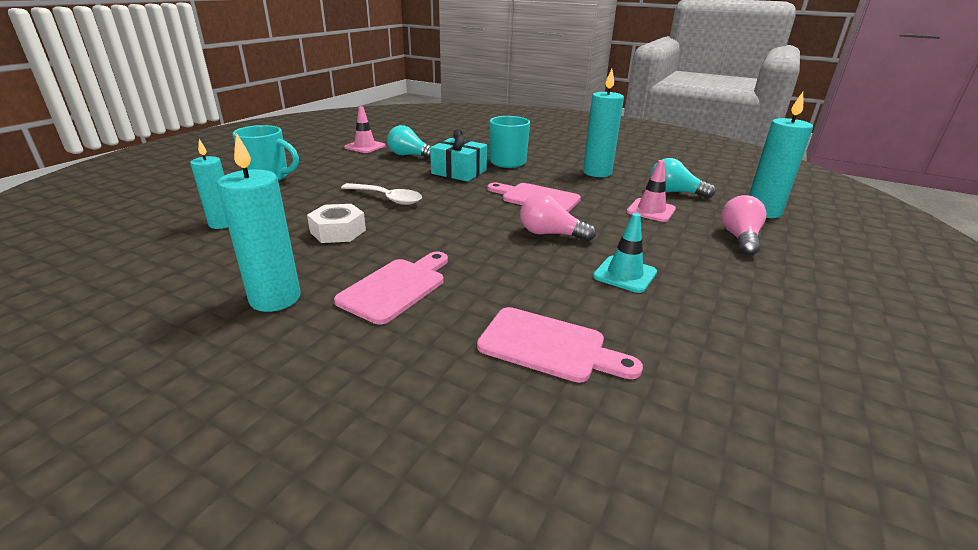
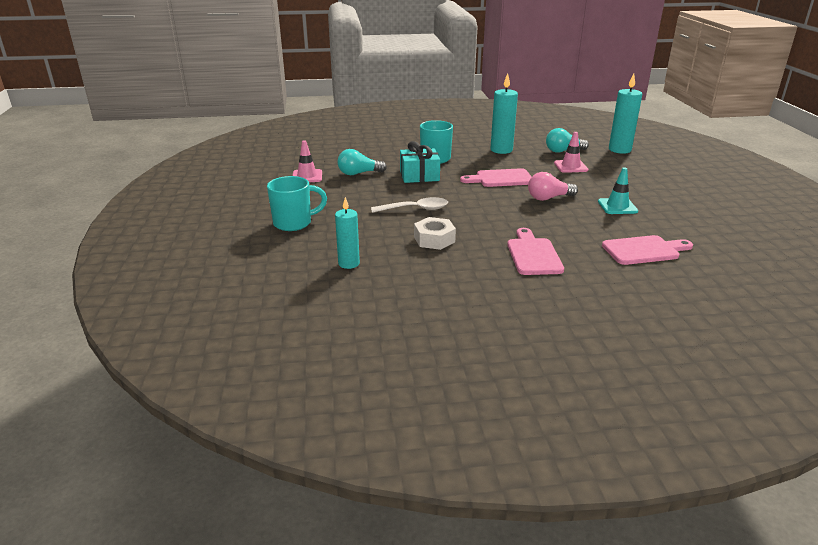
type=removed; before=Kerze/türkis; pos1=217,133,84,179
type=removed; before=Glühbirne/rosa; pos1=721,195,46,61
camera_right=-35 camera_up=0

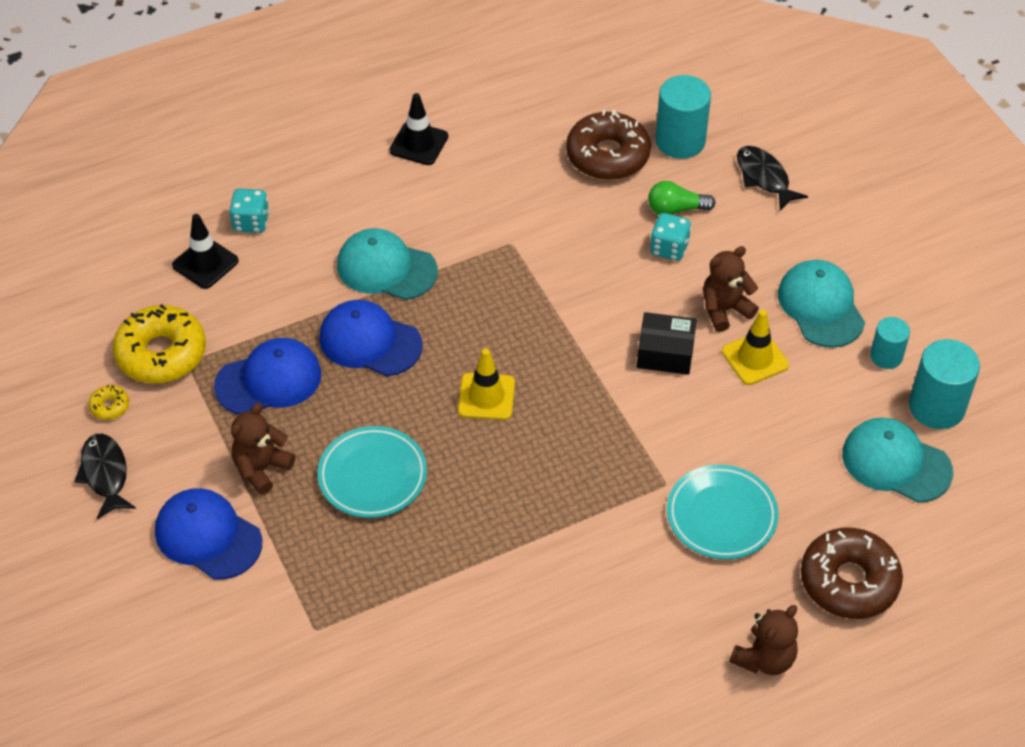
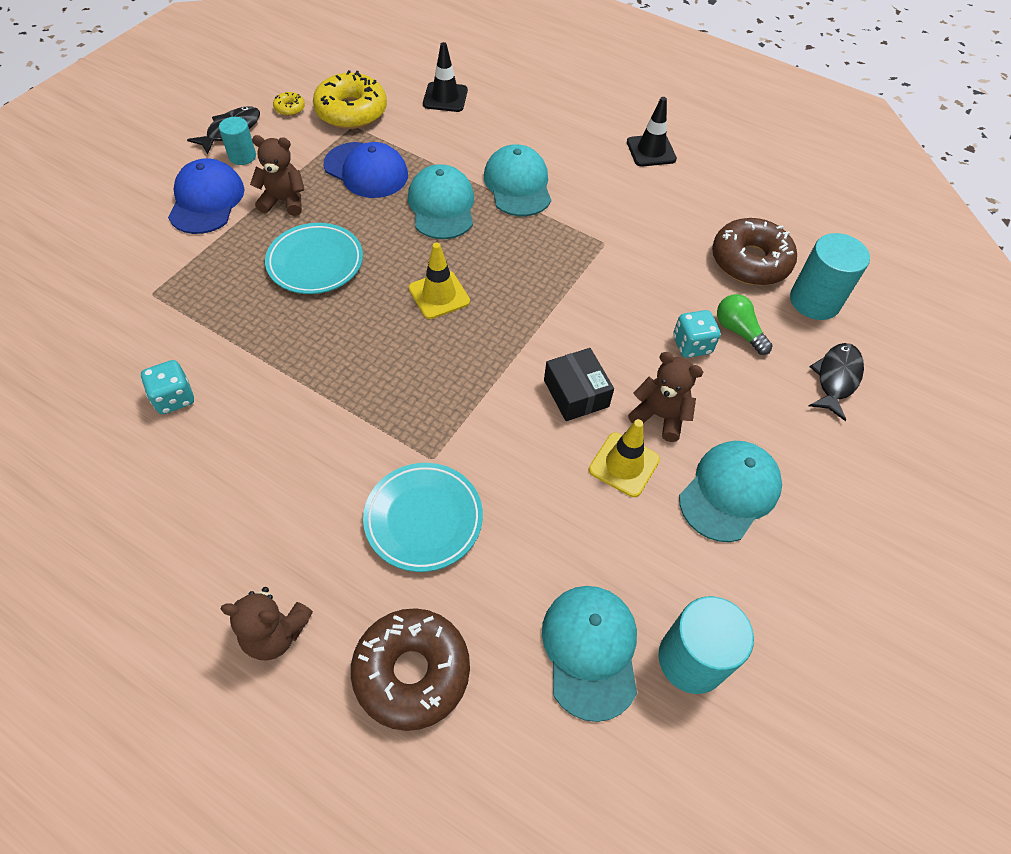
type=moved; before=Spielwürfel/türkis; pos1=229,189,40,44; pos2=141,360,53,54
type=moved; before=Vollzylinder/türkis; pos1=870,317,40,52; pos2=219,117,37,48
type=recoloured; before=Kappe/blau; after=Kappe/türkis; pos1=319,300,104,76; pos2=408,164,66,75
camera_right=55 camera_up=5

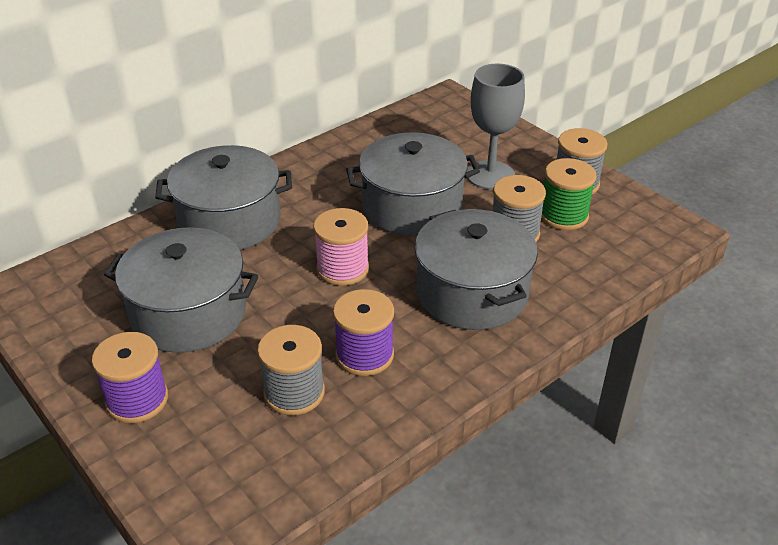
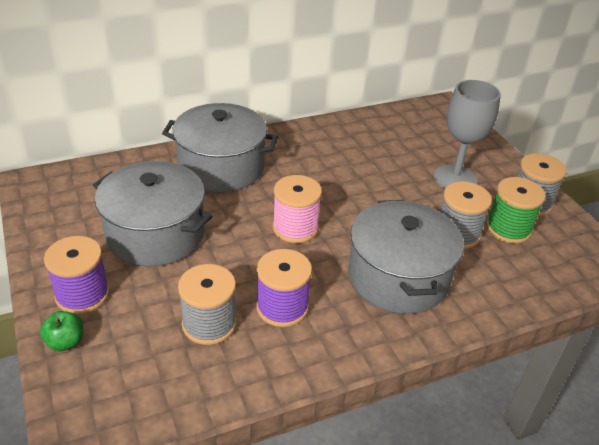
type=removed; before=Kochtopf/grau; pos1=346,132,134,104
type=added; after=Apfel/grün; pos2=40,311,43,40
camera_right=15 camera_up=0

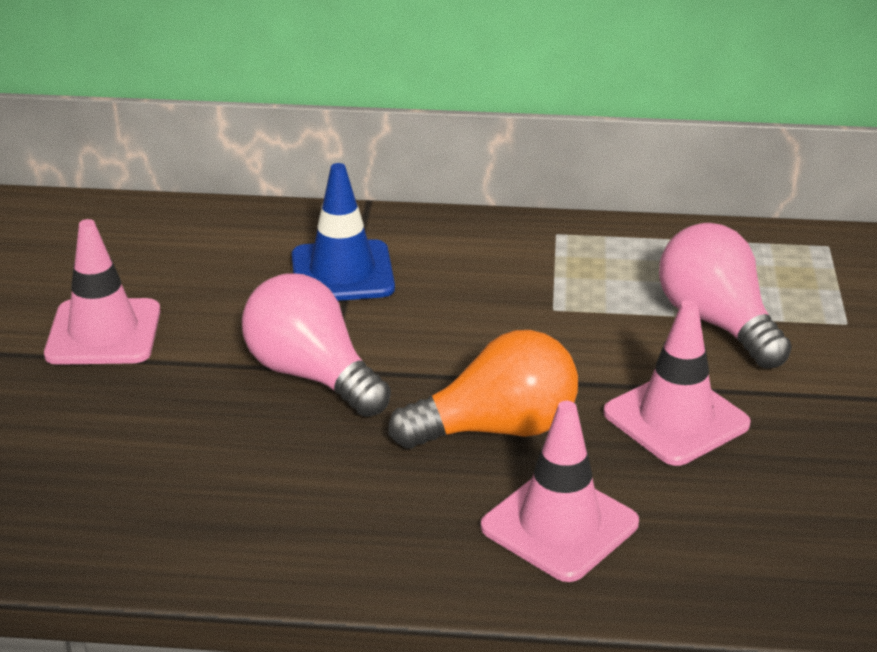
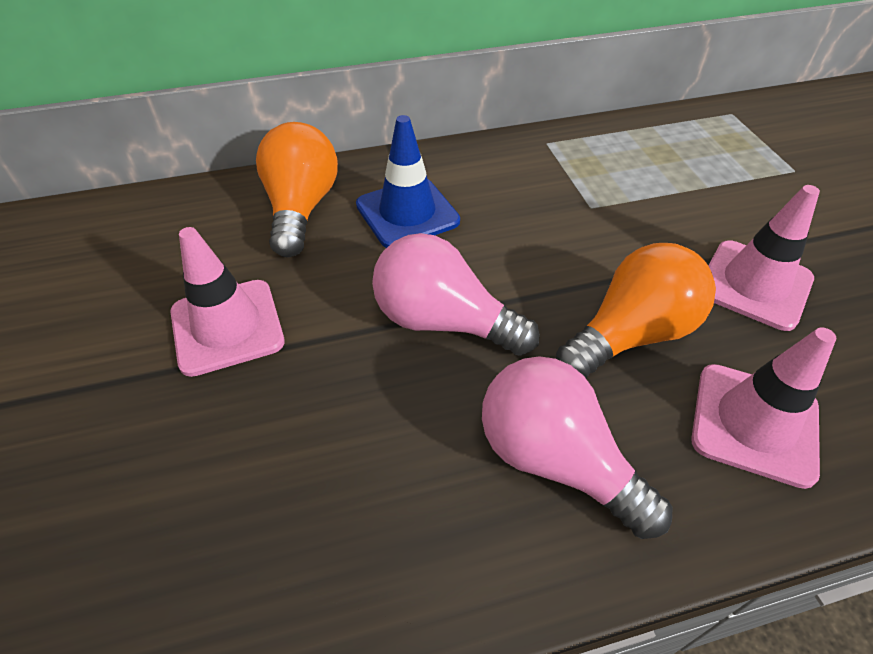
type=added; after=Glühbirne/orange; pos2=256,122,82,135
type=moved; before=Glühbirne/rosa; pos1=659,223,133,146; pos2=482,356,191,183
camera_right=-20 camera_up=15

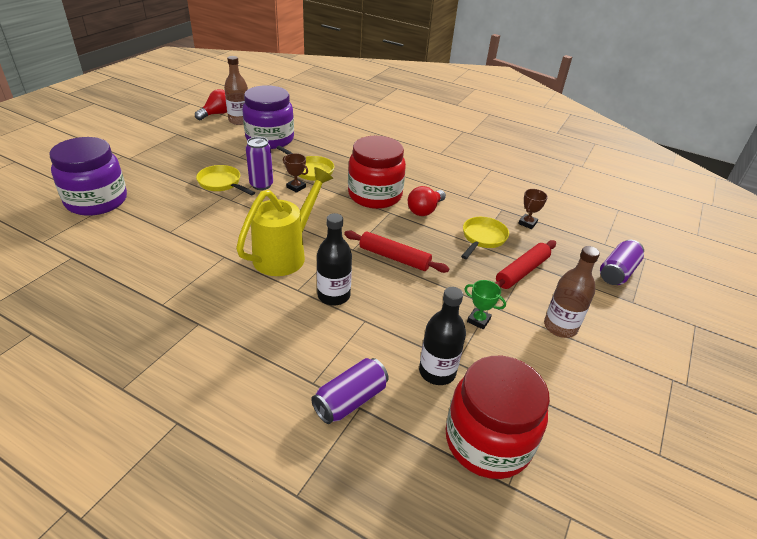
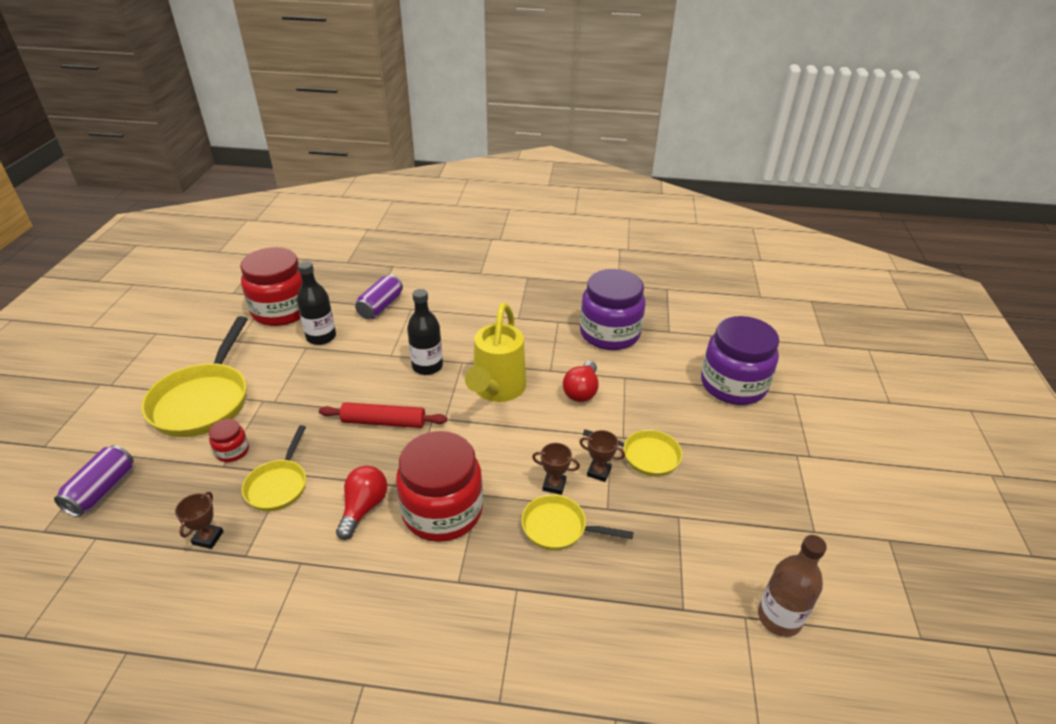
type=removed; before=Pokal/grün; pos1=464,280,42,49
type=moved; before=Glühbirne/rot; pos1=195,89,32,31; pos2=563,361,36,41
type=moved; before=Einmachglas/lila; pos1=242,85,52,64; pos2=580,269,65,81
type=replaced; before=Dose/lila; after=Pokal/braun; pos1=246,137,27,53; pos2=580,430,45,52
type=replaced; before=Nudelholz/rot; after=Einmachglas/rot; pos1=494,240,62,49; pos2=209,419,40,43
type=replaced; before=Flasche/braun; after=Pfanne/gelb; pos1=544,246,56,92; pos2=141,316,107,121
camera_right=160 camera_up=0

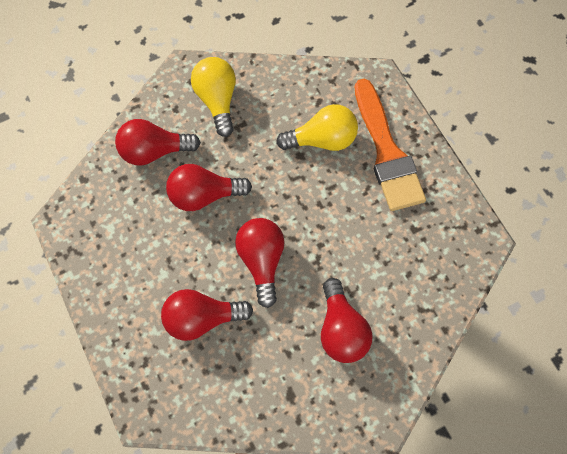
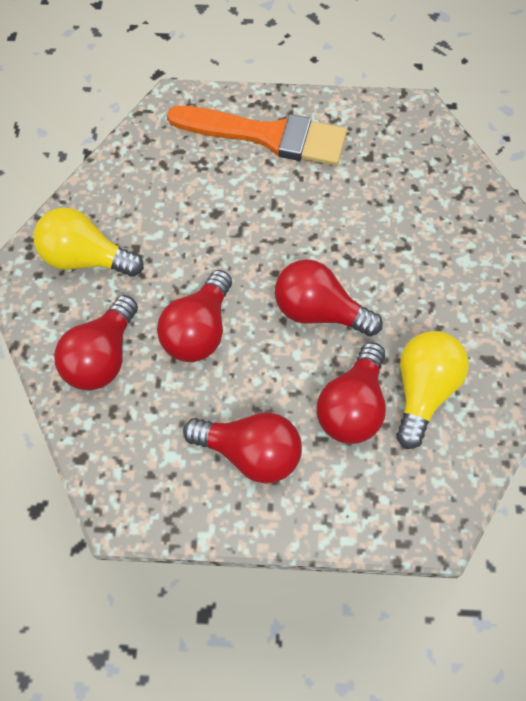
type=moved; before=Glühbirne/gelb; pos1=276,104,82,47; pos2=396,331,73,118
type=moved; before=Glühbirne/rot; pos1=321,278,52,85; pos2=183,412,119,71
camera_right=-60 camera_up=-5

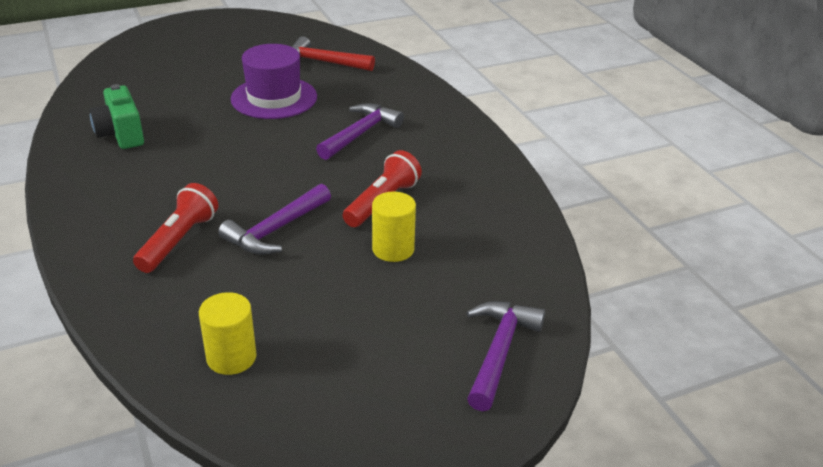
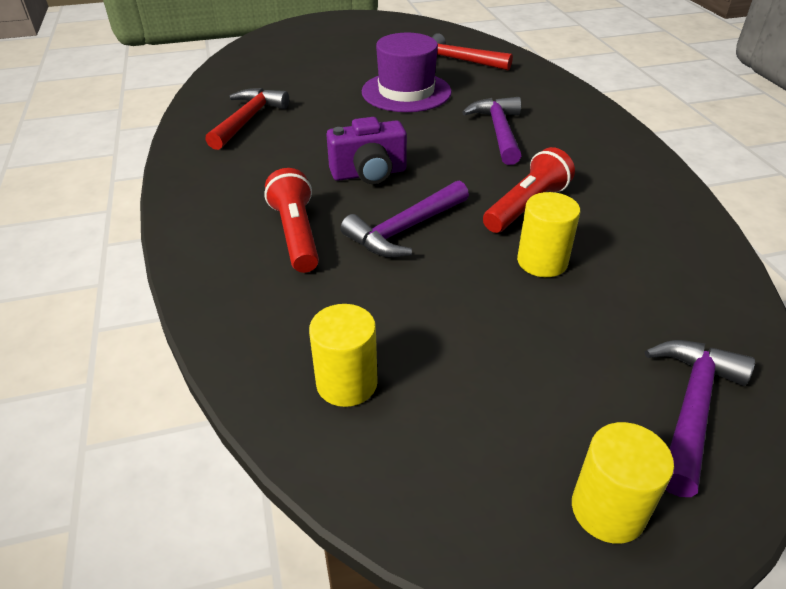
type=added; after=Kamera/lila; pos2=326,117,81,67
type=added; after=Vollzylinder/gelb; pos2=572,422,102,122
type=replaced; before=Kamera/grün; after=Hammer/rot; pos1=89,84,55,65; pos2=205,88,84,62
type=turned; before=Taschenlampe/rot; pos1=133,183,85,90; pos2=264,168,55,105; turn=-45
type=turned; before=Hammer/lila; pos1=316,103,88,57; pos2=462,97,59,68; turn=-45
camera_right=10 camera_up=5

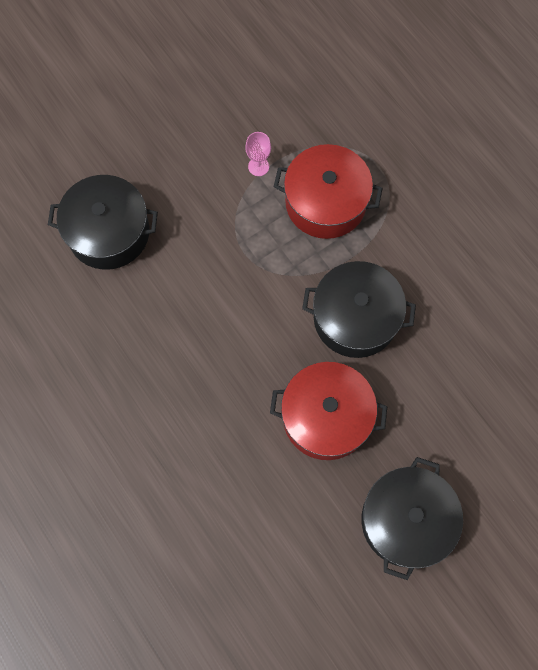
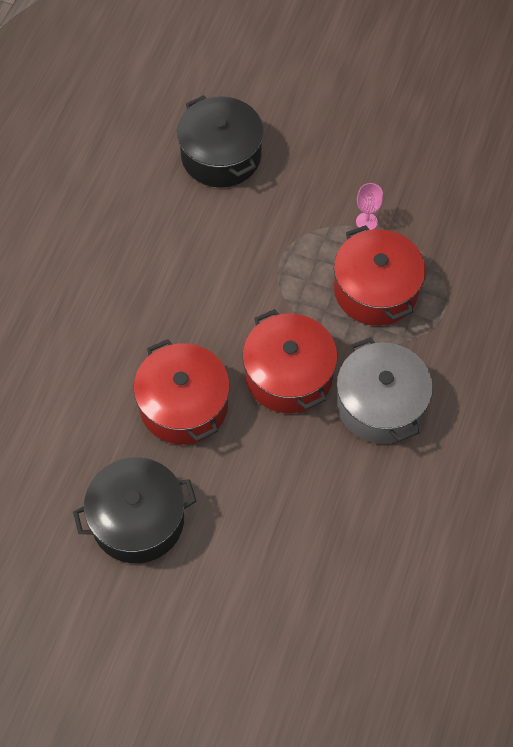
type=added; after=Kochtopf/grau; pos2=337,337,96,107
type=recoloured; before=Kochtopf/schwarz; after=Kochtopf/rot; pos1=302,261,114,97; pos2=242,309,95,104
camera_right=55 camera_up=-10

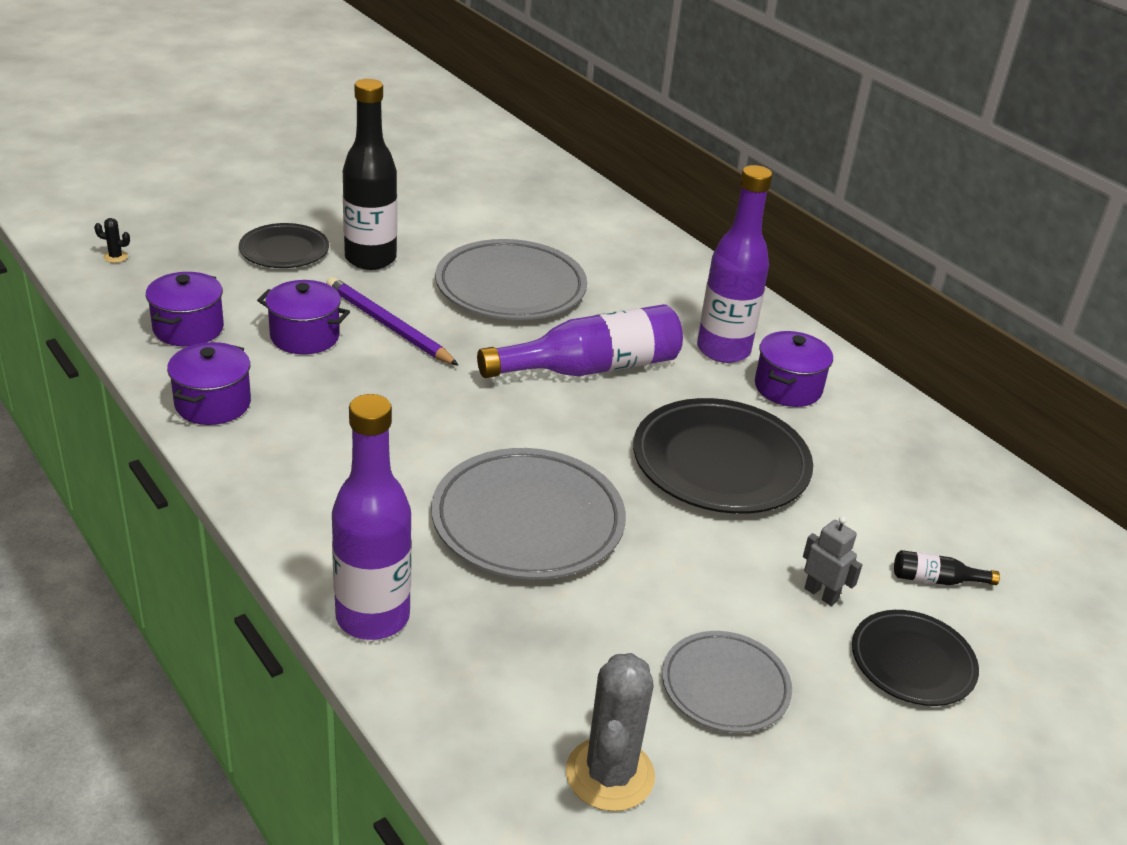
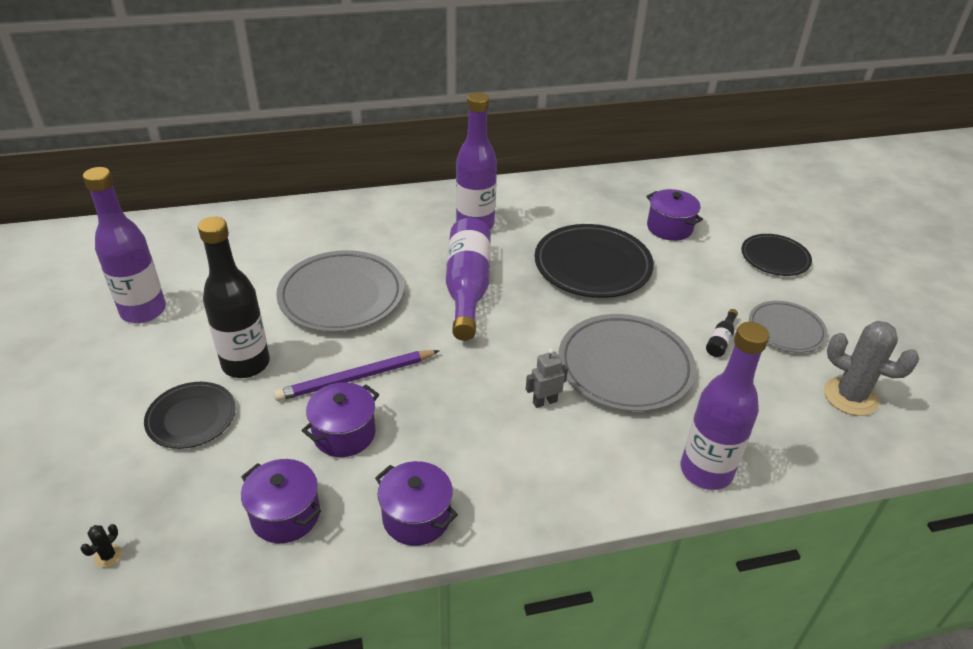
type=added; after=Flasche/lila; pos2=83,167,83,156
type=moved; before=Kochtopf/lila; pos1=755,331,78,76; pos2=646,189,57,52
type=moved; before=Roboter/grau; pos1=803,516,59,90; pos2=526,348,42,60
type=moved; before=Flasche/schwarz; pos1=894,550,106,35; pos2=706,309,32,48
camera_right=-65 camera_up=5

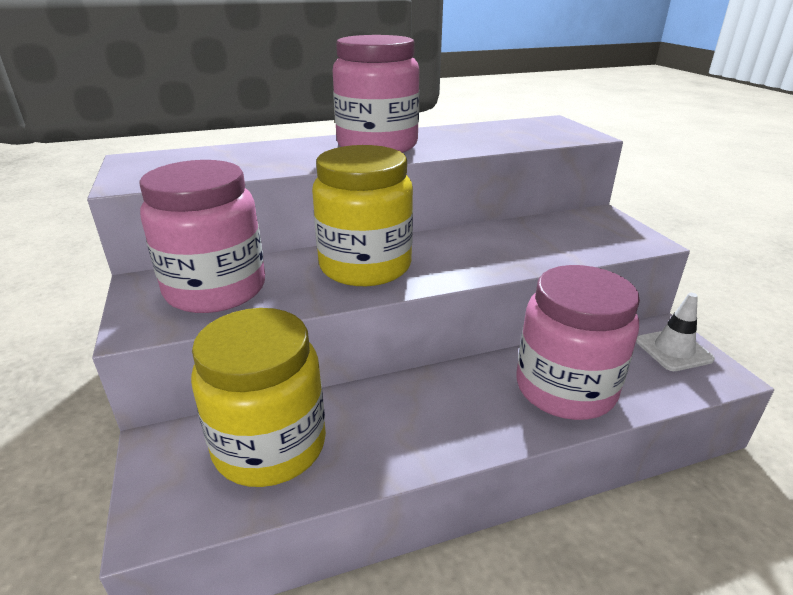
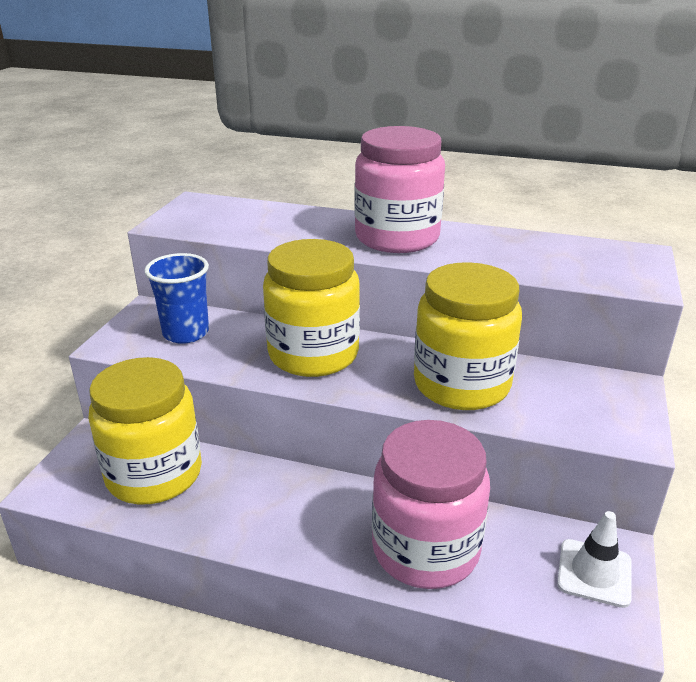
type=added; after=Einmachglas/gelb; pos2=414,262,108,148
type=replaced; before=Einmachglas/rosa; after=Becher/blau; pos1=139,160,126,153; pos2=144,253,65,91
camera_right=35 camera_up=0

